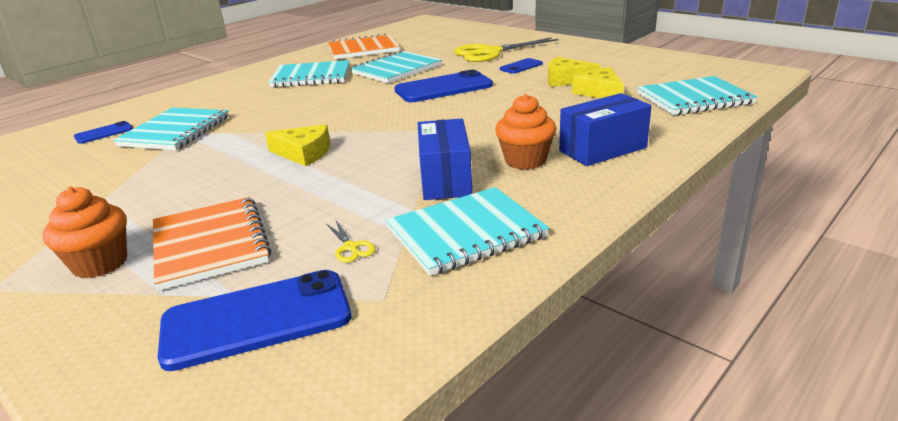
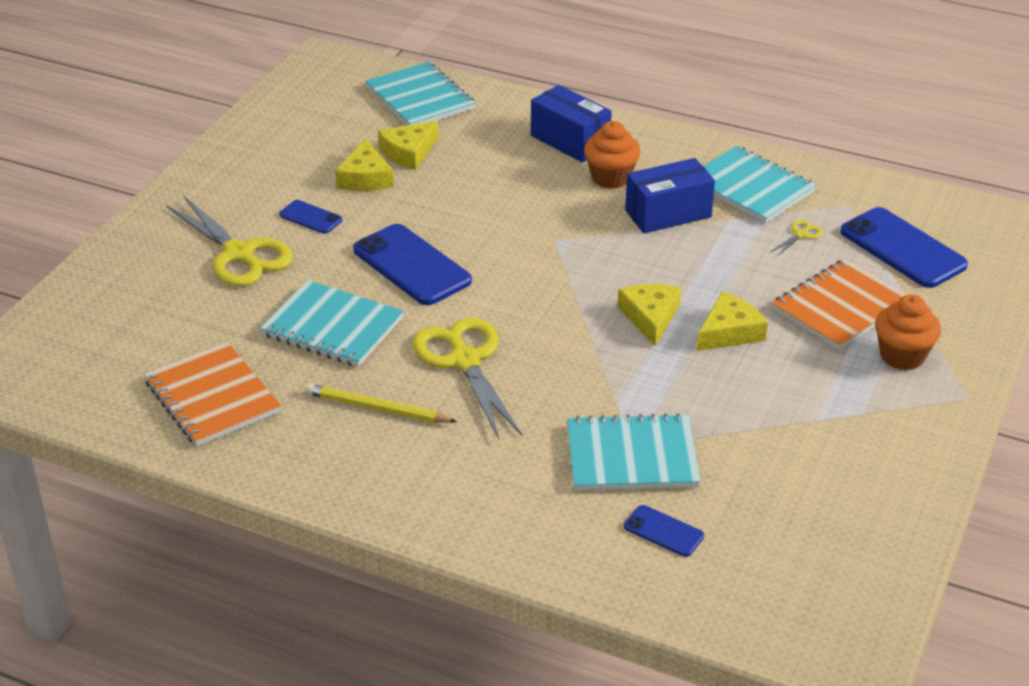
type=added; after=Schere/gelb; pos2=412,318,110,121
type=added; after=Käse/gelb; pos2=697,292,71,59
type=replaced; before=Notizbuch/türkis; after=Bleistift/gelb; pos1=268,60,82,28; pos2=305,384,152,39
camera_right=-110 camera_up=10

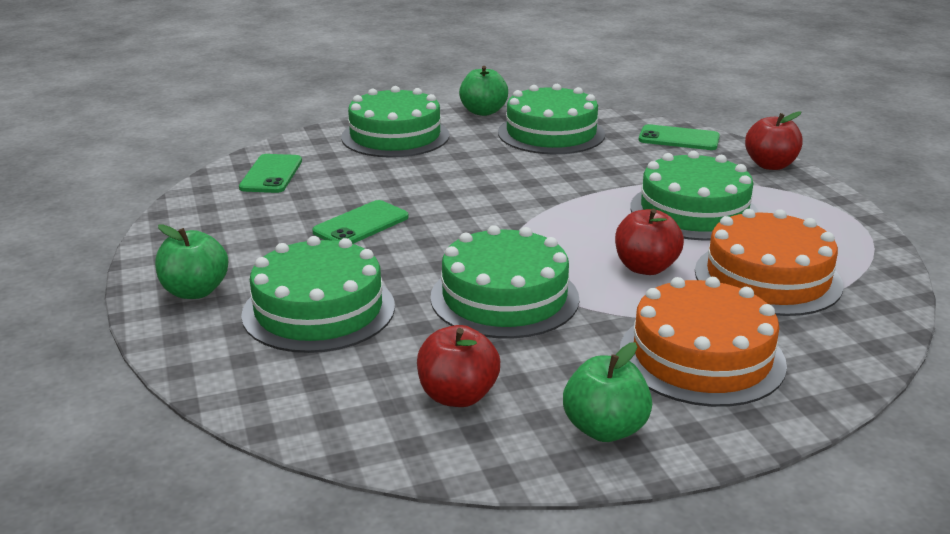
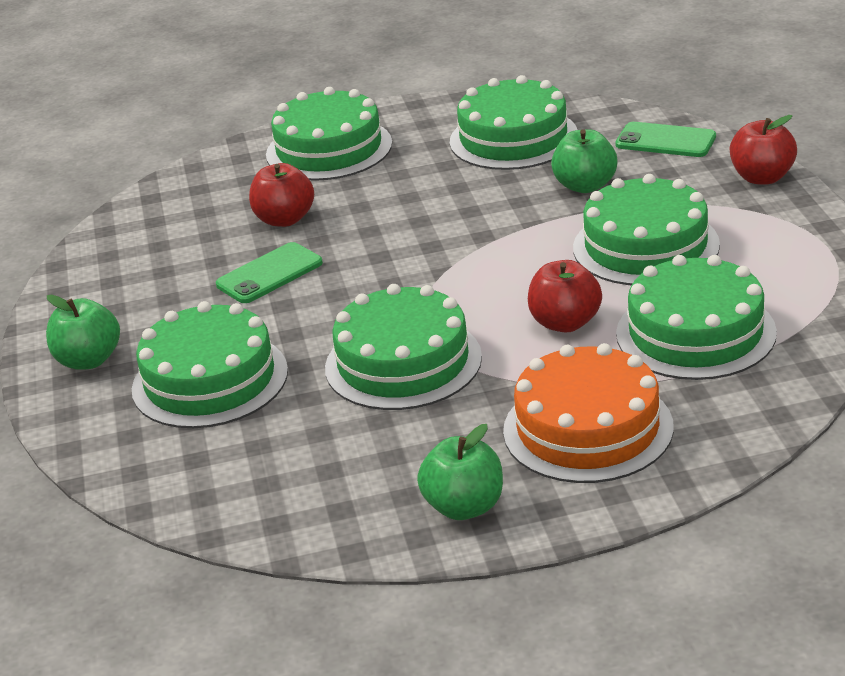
type=removed; before=Handy/grün; pos1=239,154,63,39
type=moved; before=Apfel/rot; pos1=417,325,83,82; pos2=249,163,65,64
type=moved; before=Apfel/grün; pos1=459,66,49,50; pos2=551,129,67,64
type=recoloured; before=Kuchen/orange; after=Kuchen/grün; pos1=695,209,148,107; pos2=616,255,161,125
camera_right=10 camera_up=5

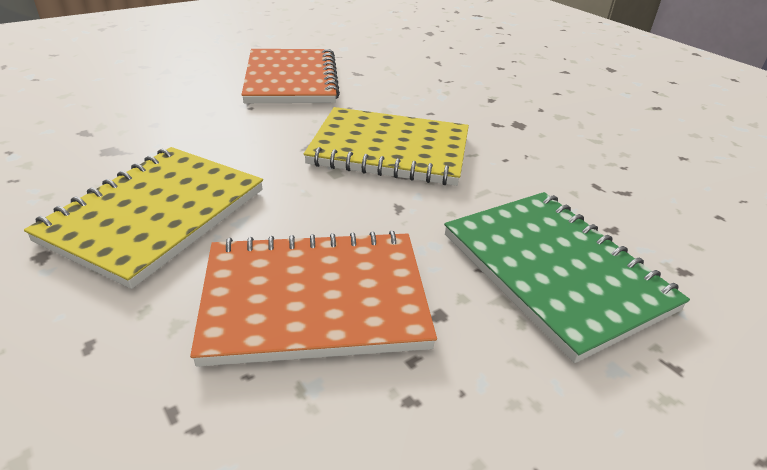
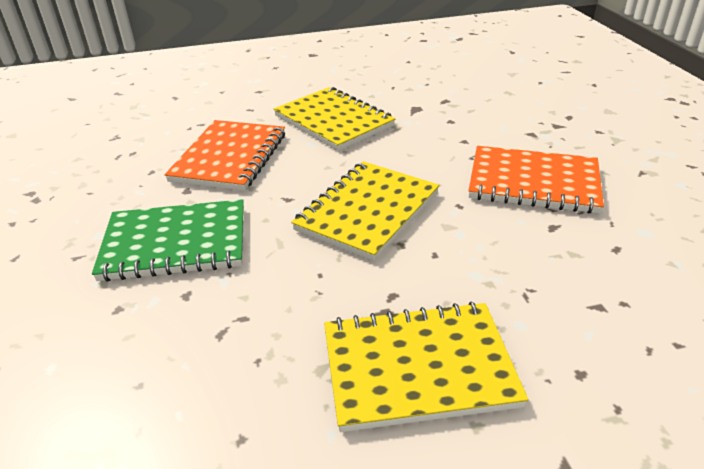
type=added; after=Notizbuch/gelb; pos2=324,301,204,131
camera_right=115 camera_up=0

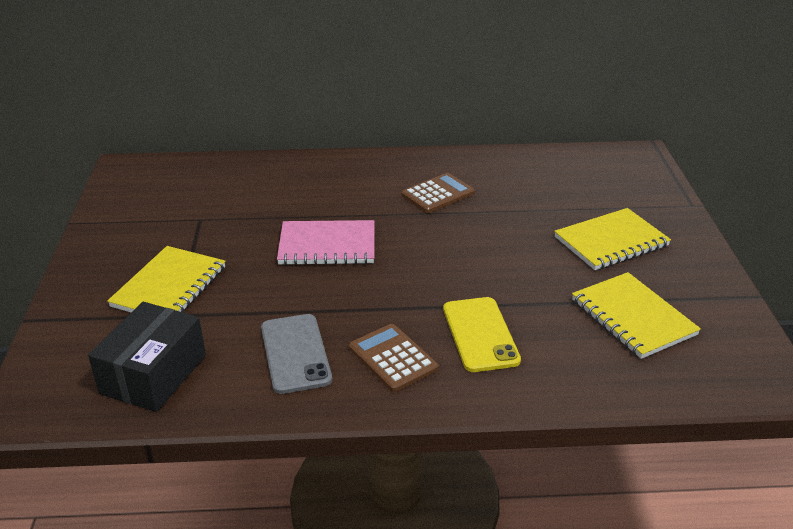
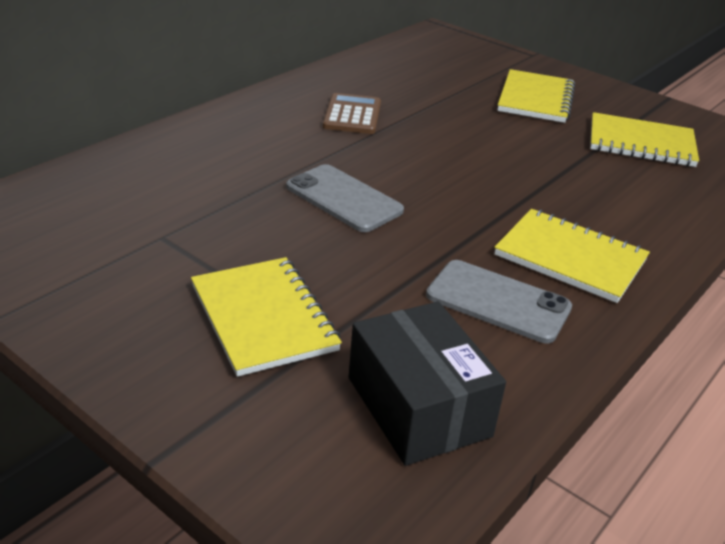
type=removed; before=Handy/gelb; pos1=443,297,78,75
type=replaced; before=Notizbuch/rosa; after=Handy/grau; pos1=277,220,97,45; pos2=286,164,118,68
type=replaced; before=Taschenrechner/braun; after=Notizbuch/gelb; pos1=349,324,89,68; pos2=494,209,156,94
camera_right=-50 camera_up=0

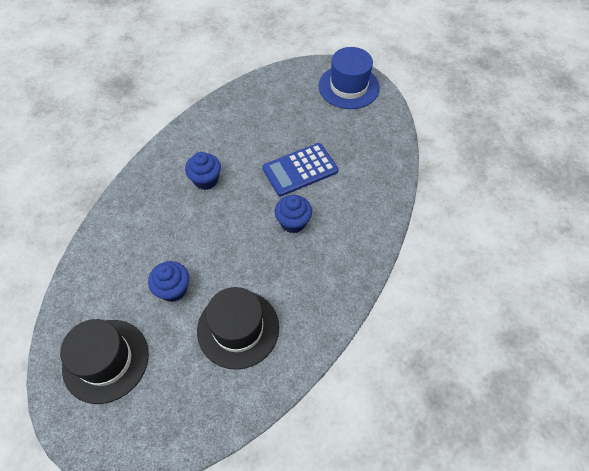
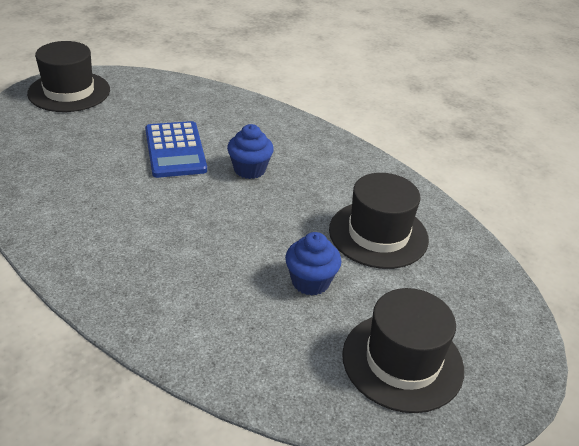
type=removed; before=Muffin/blau; pos1=185,152,36,38
type=recoloured; before=Hut/blau; after=Hut/schwarz; pos1=318,47,62,62; pos2=27,41,83,71
camera_right=-80 camera_up=-20

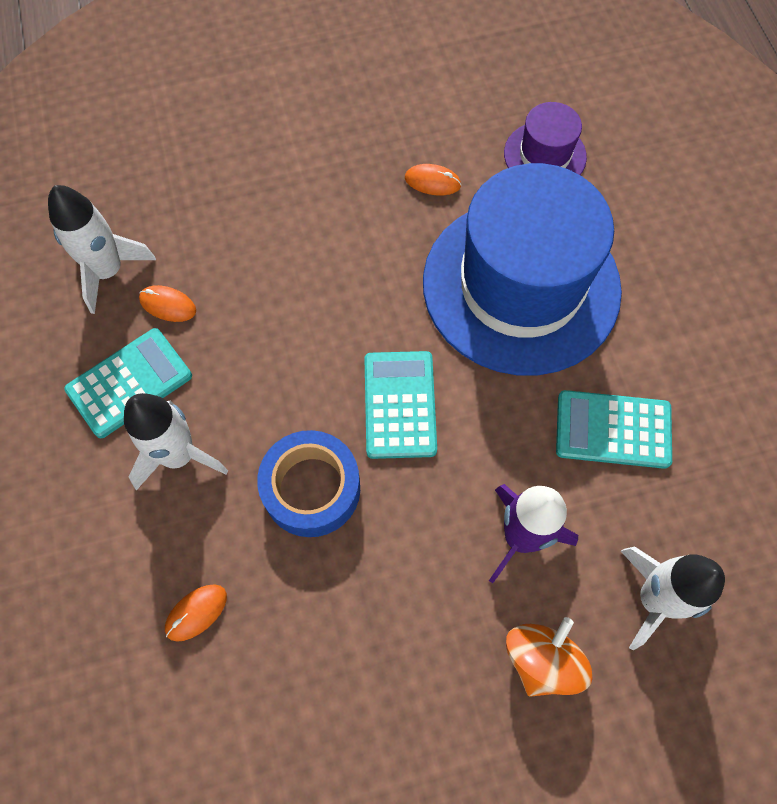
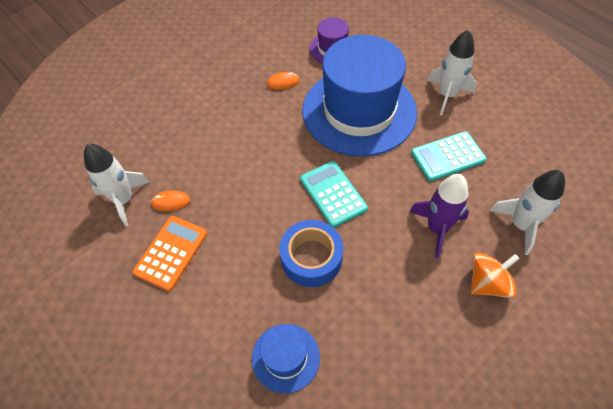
type=moved; before=Rakete/weiß; pos1=124,393,104,97; pos2=427,30,50,85
type=replaced; before=Computermaus/orange; after=Hut/blau; pos1=165,584,62,58; pos2=252,324,68,70
type=recoloured; before=Taschenrechner/türkis; after=Taschenrechner/orange; pos1=64,328,128,110; pos2=133,216,74,75
type=turned; before=Kreisel/orange; pos1=506,617,87,80; pos2=471,253,49,45; turn=60
camera_right=-25 camera_up=-10

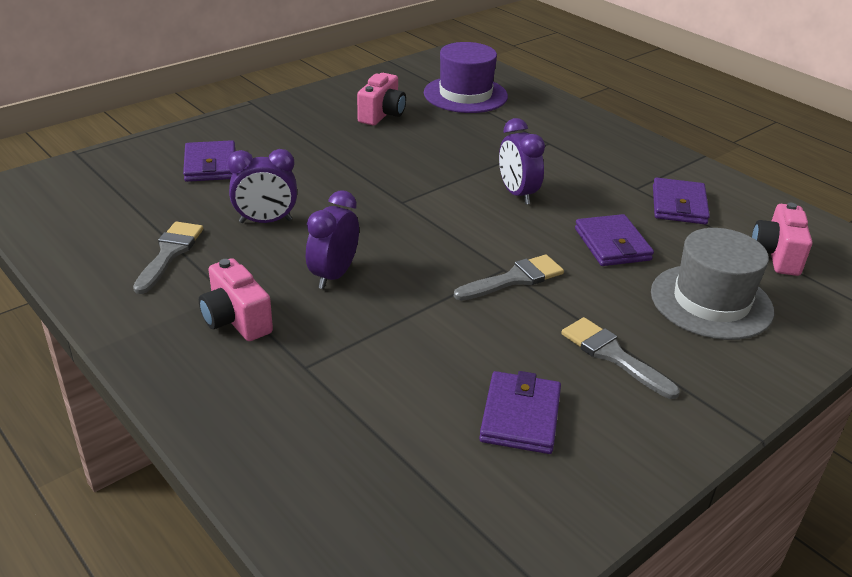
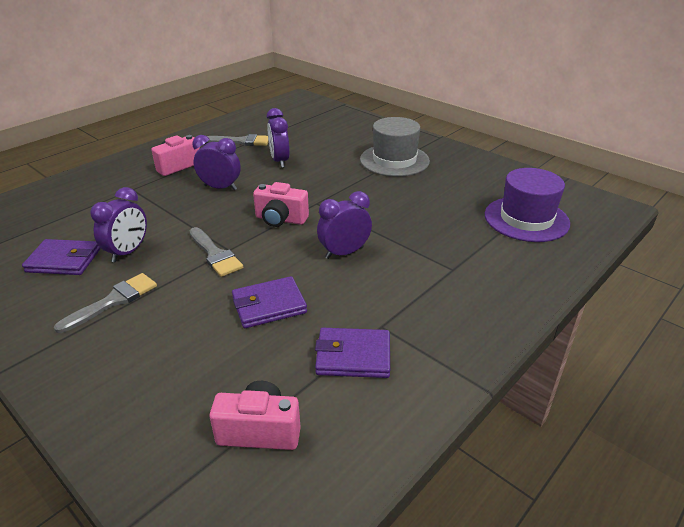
type=removed; before=Geldbörse/lila; pos1=183,140,52,42
type=added; after=Wecker/lila; pos2=91,187,56,76
type=moved; before=Kamera/rosa; pos1=357,73,49,52; pos2=253,182,56,45
type=moved; before=Hut/grau; pos1=651,228,123,112; pos2=360,117,70,60
camera_right=85 camera_up=0

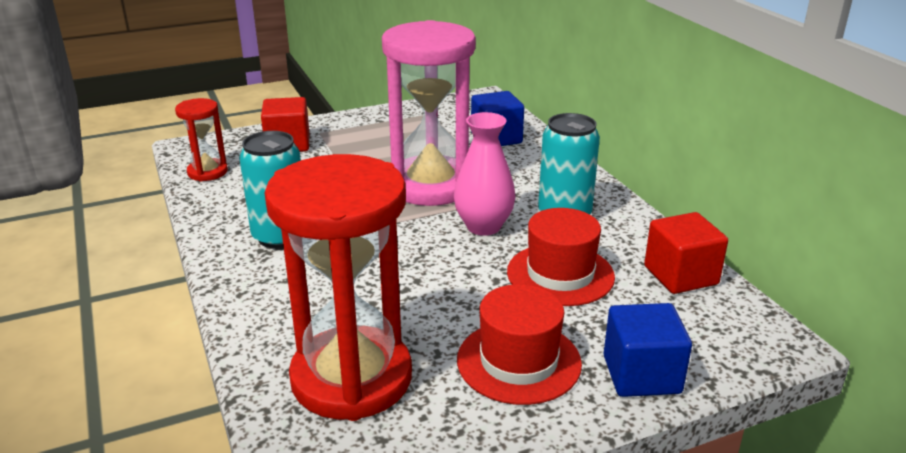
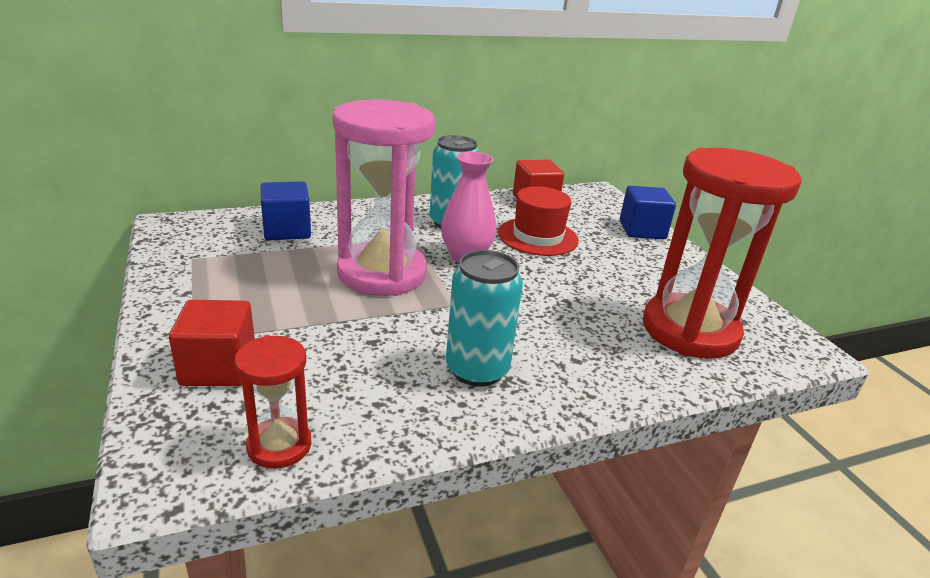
type=removed; before=Hut/rot; pos1=457,284,125,121
camera_right=-90 camera_up=0

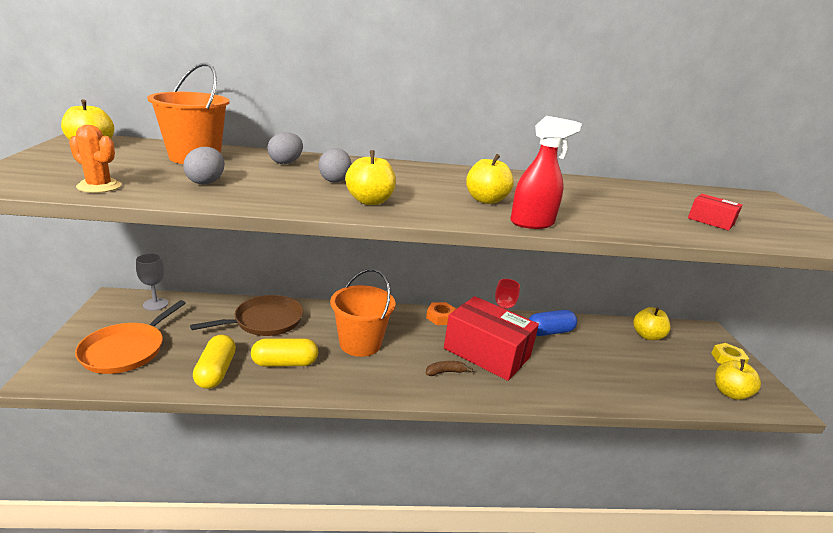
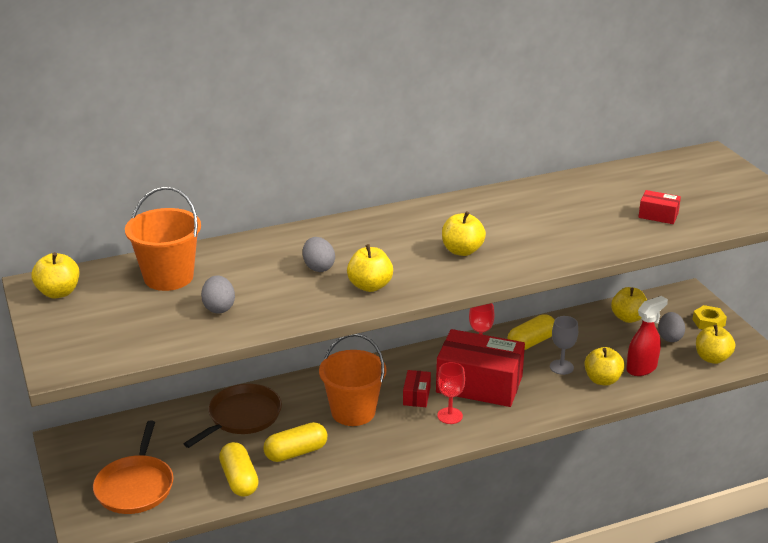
type=removed; before=Kaktus/orange; pos1=69,125,52,68
type=removed; before=Sechskantmutter/orange; pos1=426,302,30,23
type=added; after=Schachtel/rot; pos2=403,370,28,37
type=added; after=Apfel/gelb; pos2=584,347,41,39
type=moved; before=Kelch/grau; pos1=136,254,32,57; pos2=550,316,28,59
type=moved; before=Ei/grau; pos1=267,132,36,32; pos2=658,312,27,30
type=moved; before=Sprühflasche/rot; pos1=510,116,72,113; pos2=626,296,42,80
type=replaced; before=Banane/braun; after=Kelch/rot; pos1=426,361,47,15; pos2=437,362,28,62
type=recoloured; before=Kapsel/blau; after=Kapsel/gelb; pos1=529,310,48,26; pos2=508,314,47,36
camera_right=-15 camera_up=5

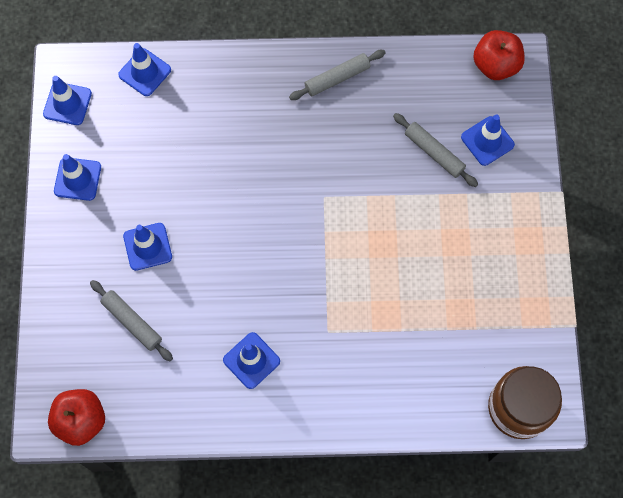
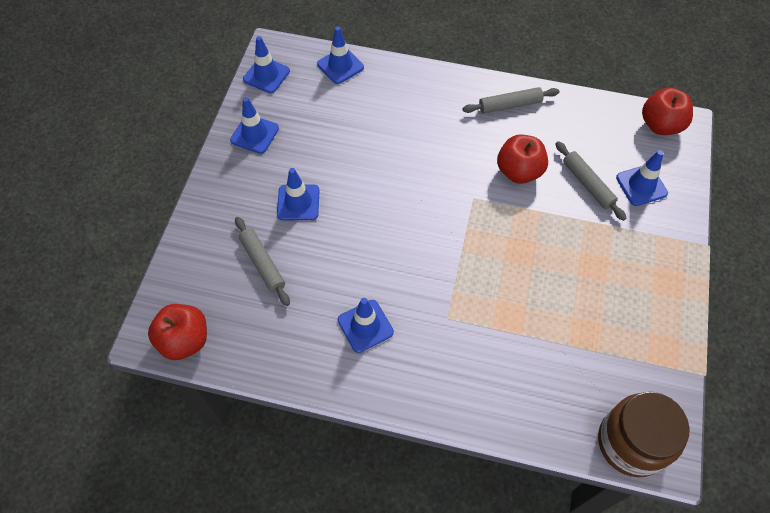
type=added; after=Apfel/rot; pos2=497,135,51,49
camera_right=15 camera_up=-10

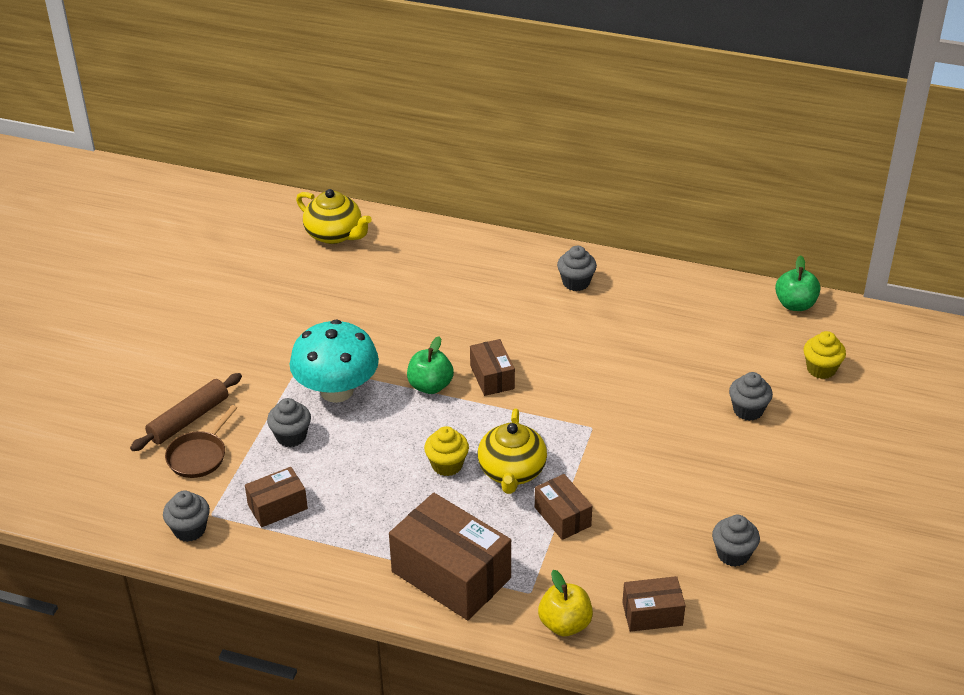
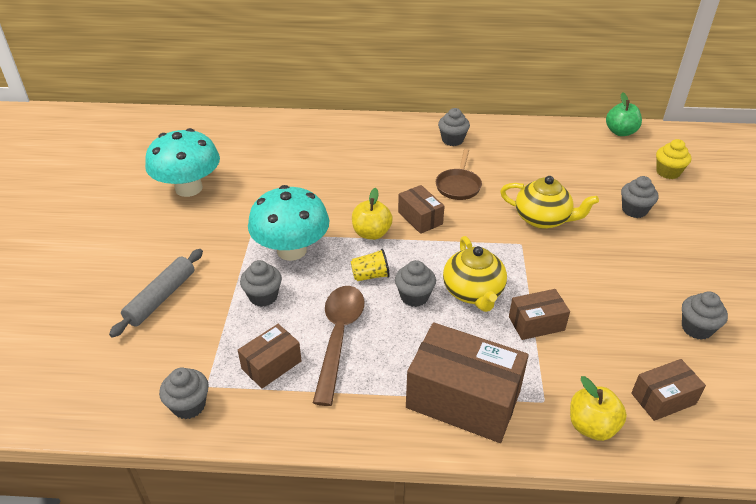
type=added; after=Pilz/türkis; pos2=145,128,75,69
type=added; after=Löffel/braun; pos2=313,286,52,120
type=added; after=Becher/gelb; pos2=350,249,40,32
type=moved; before=Pfanne/braun; pos1=165,405,72,73; pos2=436,149,46,51
type=moved; before=Teekanne/gelb; pos1=296,189,76,55; pos2=500,176,99,53
type=recoloured; before=Nudelholz/braun; after=Nudelholz/grau; pos1=130,373,112,78; pos2=109,249,94,89
type=recoloured; before=Apfel/grün; after=Apfel/gelb; pos1=407,336,47,58; pos2=352,188,41,52
type=recoloured; before=Muffin/gelb; after=Muffin/grau; pos1=424,426,45,50; pos2=395,260,41,47
type=turned; before=Schachtel/braun; pos1=535,474,57,66; pos2=509,289,61,51; turn=-60
camera_right=-15 camera_up=0

